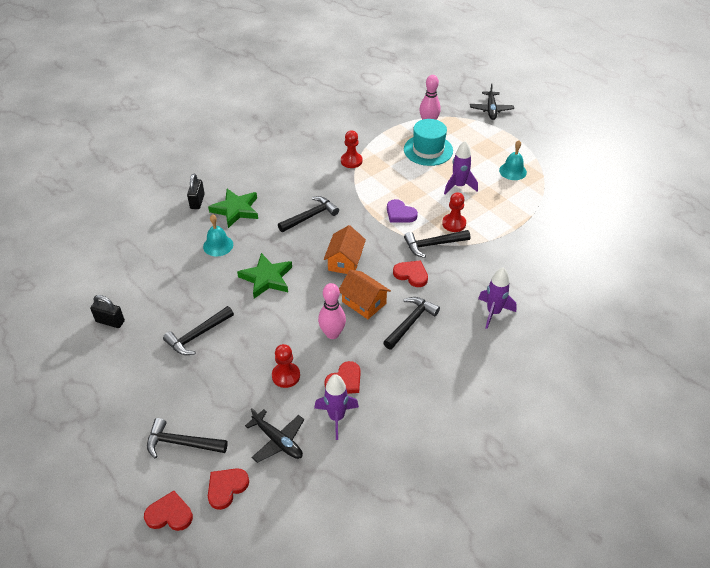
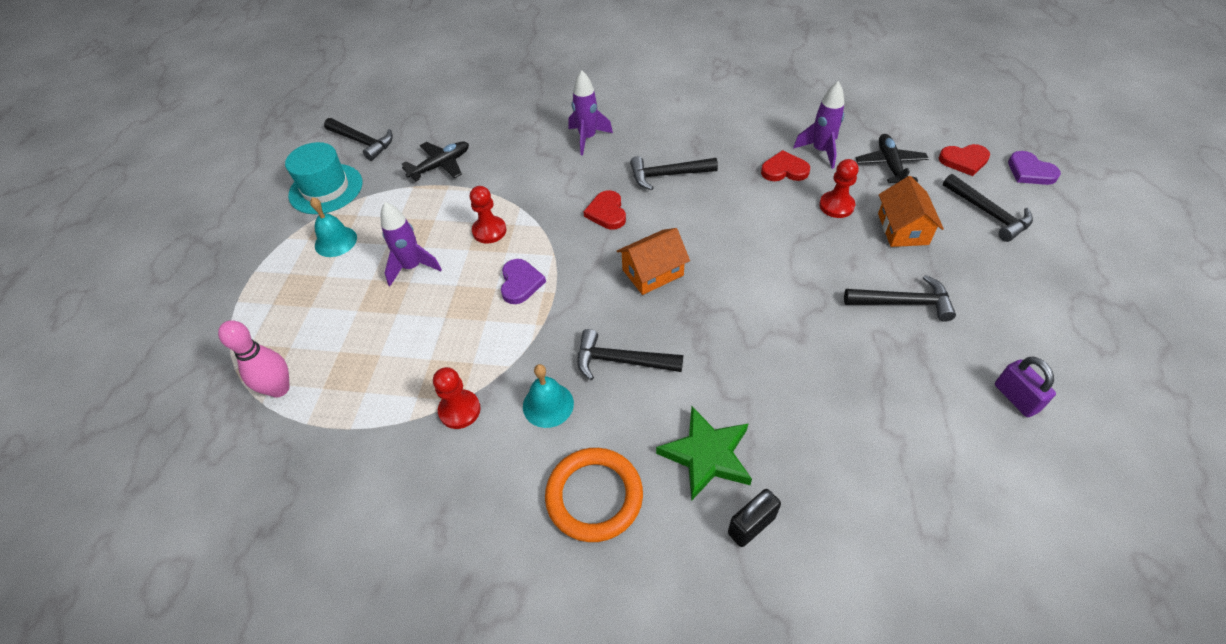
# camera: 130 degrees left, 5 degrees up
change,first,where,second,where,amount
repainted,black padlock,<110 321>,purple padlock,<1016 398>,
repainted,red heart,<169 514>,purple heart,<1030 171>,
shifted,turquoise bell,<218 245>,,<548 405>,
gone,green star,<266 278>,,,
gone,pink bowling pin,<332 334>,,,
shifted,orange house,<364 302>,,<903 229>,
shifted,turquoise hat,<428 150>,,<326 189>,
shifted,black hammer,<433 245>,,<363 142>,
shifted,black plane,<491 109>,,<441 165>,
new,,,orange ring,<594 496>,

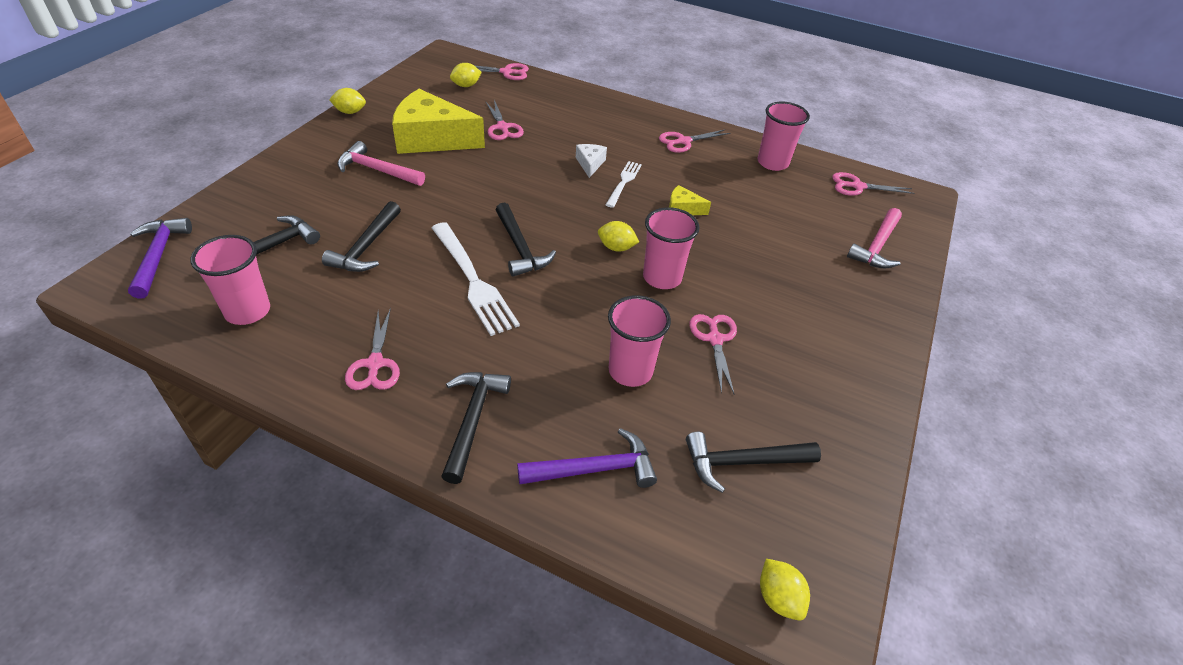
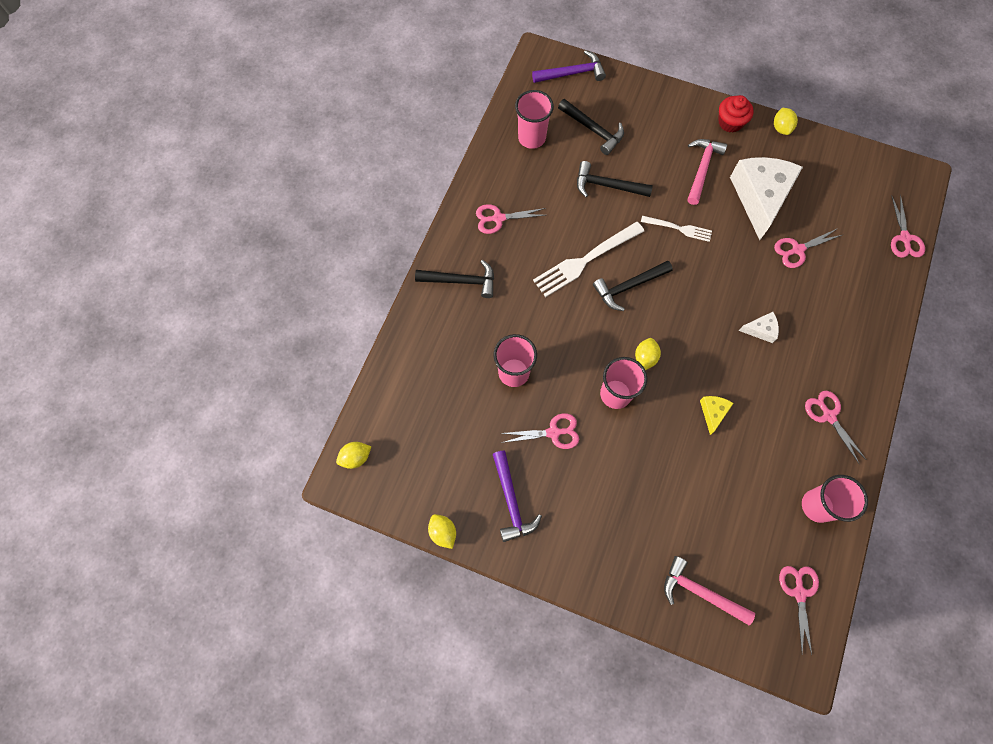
# camera: 90 degrees right, 25 degrees up
change,first,where,second,where,amount
repainted,yellow cheese,<432 139>,white cheese,<760 197>,
shifted,yellow lemon,<466 85>,,<443 532>,
shifted,purple hammer,<595 469>,,<511 501>,
shifted,white fork,<624 182>,,<679 228>,
gone,black hammer,<742 462>,,,
new,,,red cupcake,<730 122>,

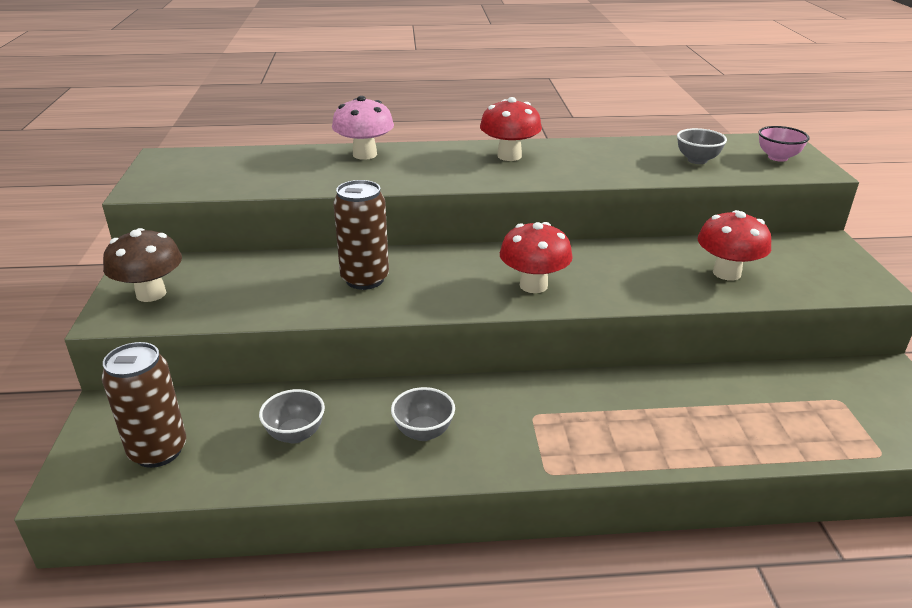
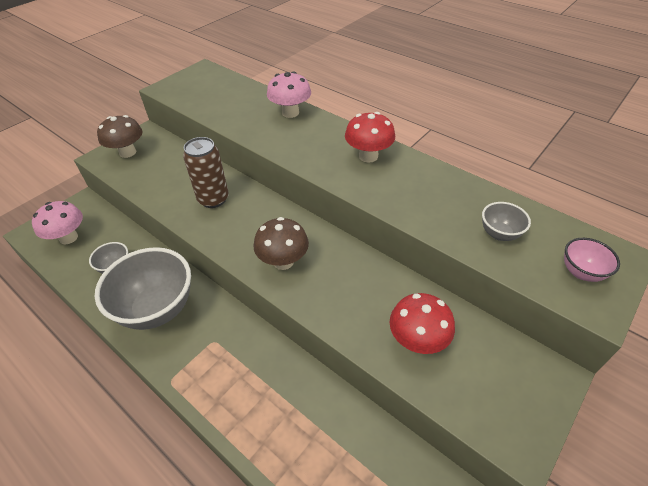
# camera: 45 degrees right, 15 degrees up
change,first,where,second,where,amount
swapped,brown can,<158 451>,pink mushroom,<68 237>,
scaled,grey bowl,<423 432>,,<157 309>,x2.19
repainted,red mushroom,<533 285>,brown mushroom,<283 261>,

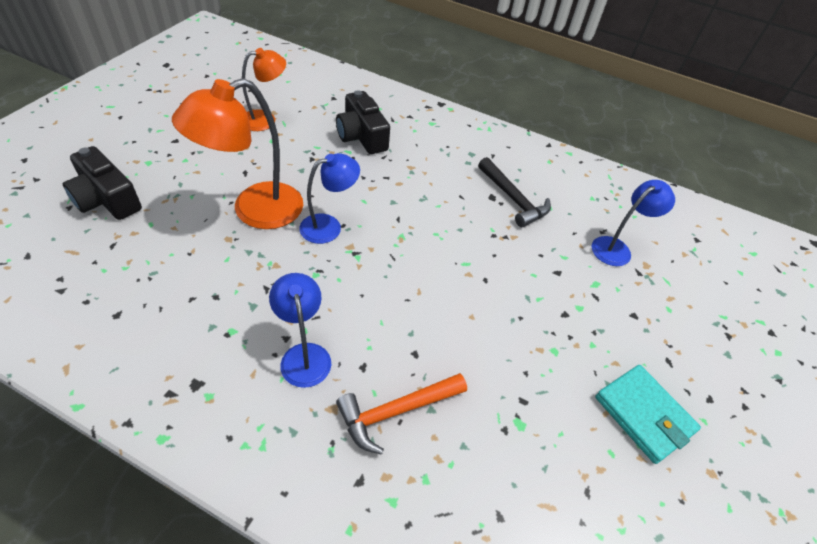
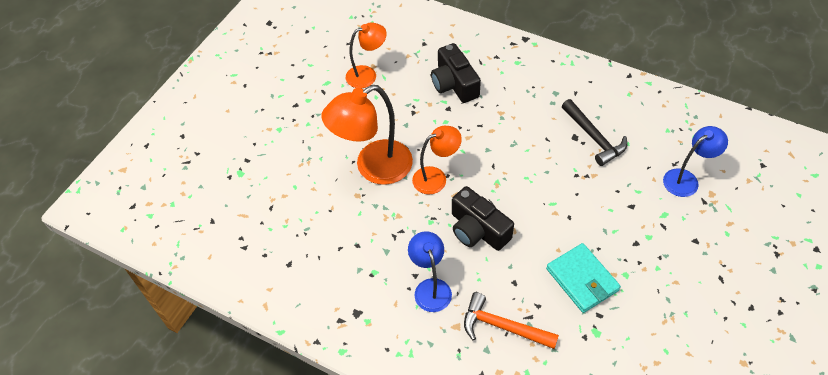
# camera: 10 degrees right, 5 degrees up
change,first,where,second,where,amount
shifted,black camera,<107 199>,,<478 229>,
repainted,blue lamp,<329 226>,orange lamp,<436 177>,
rotated,orange hammer,<396 411>,,<503 326>,45 degrees clockwise
shifted,turquoise wallet,<643 414>,,<582 279>,

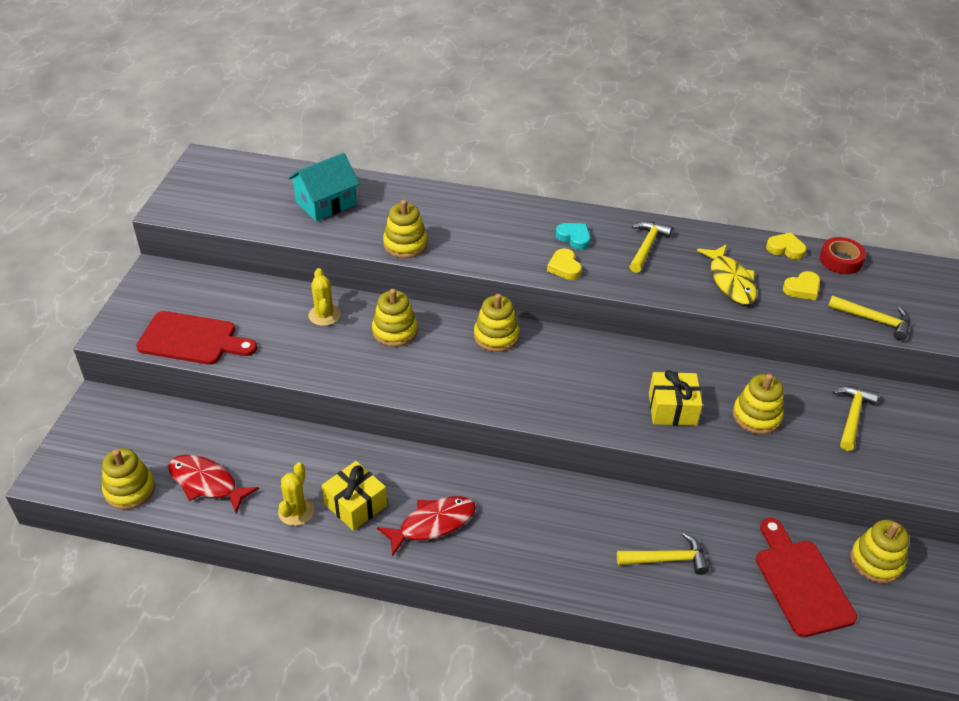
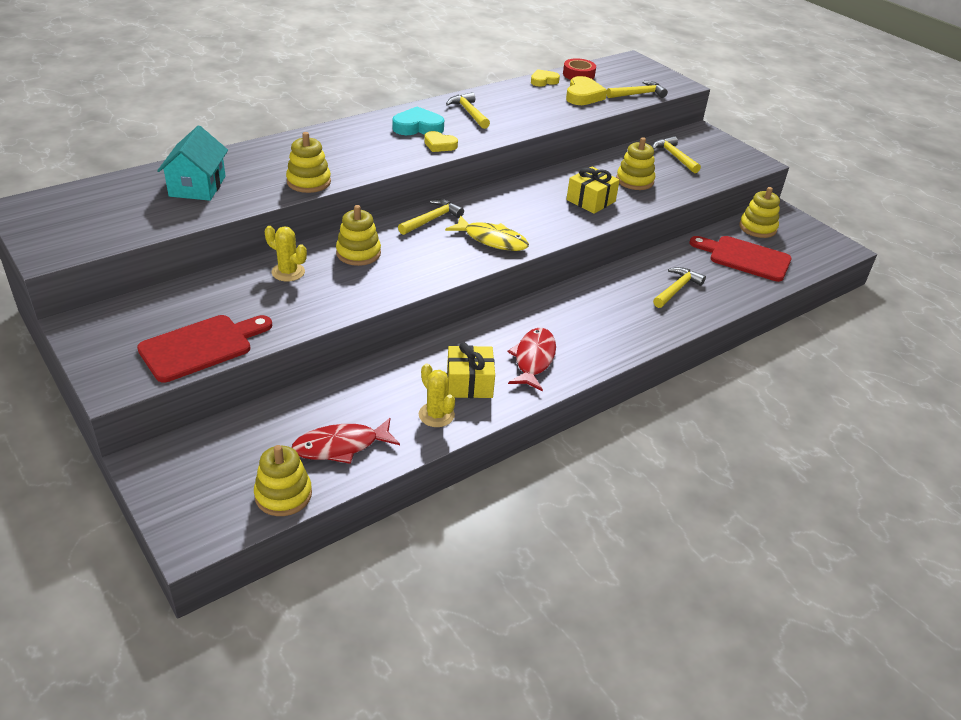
# camera: 50 degrees left, 5 degrees down
change,first,where,second,where,amount
swapped,yellow stacking toy,<496 336>,yellow hammer,<431 219>,
scaled,turquoise heart,<574 238>,,<418 127>,x1.51
shifted,yellow fish,<730 281>,,<492 240>,
scaled,yellow heart,<802 288>,,<583 96>,x1.51

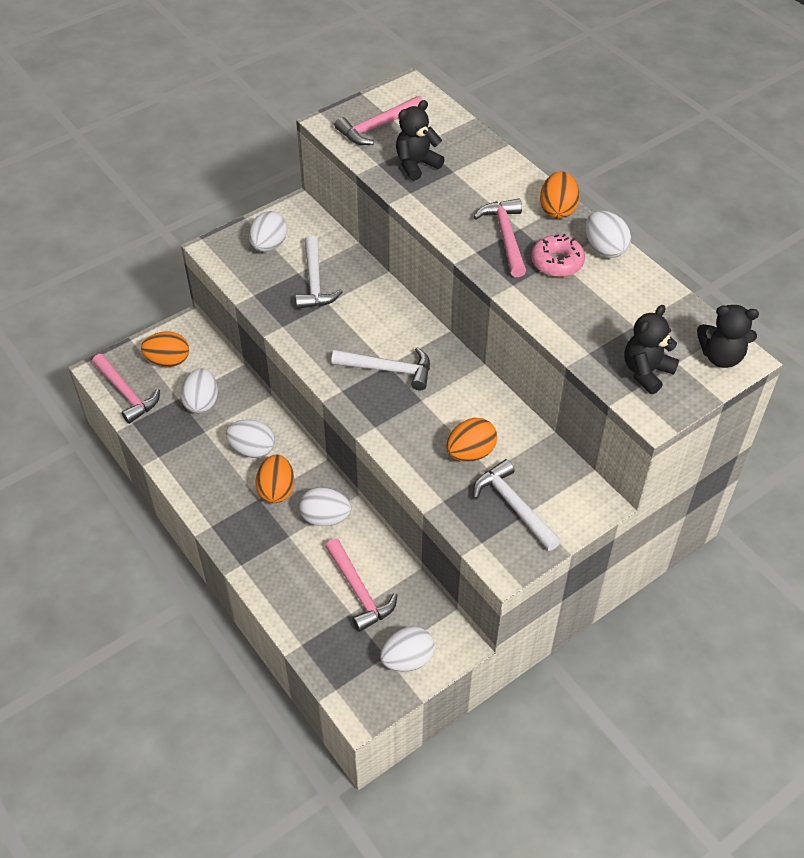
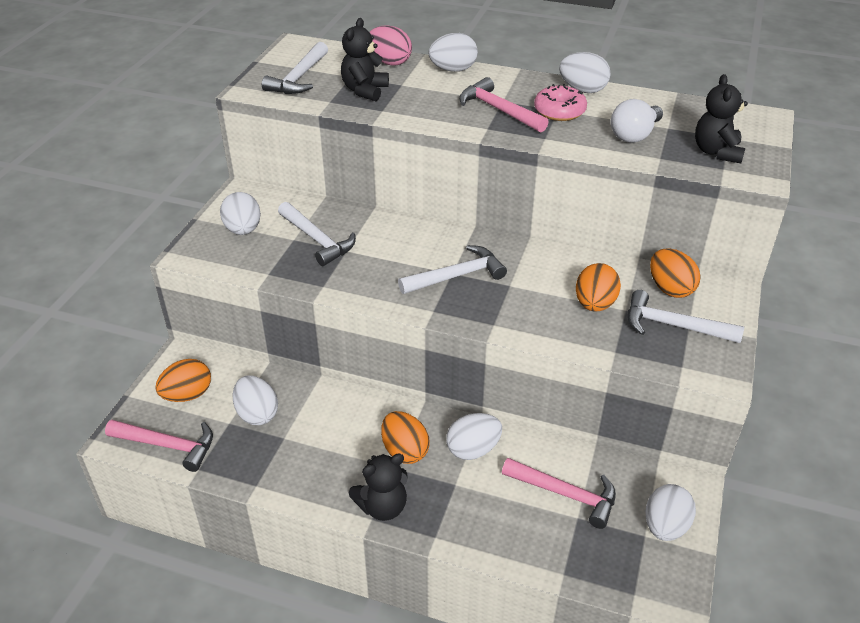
# camera: 35 degrees left, 10 degrees down
change,first,where,second,where,amount
shifted,white egg,<252 449>,,<453 70>,
repainted,pink hammer,<377 127>,white hammer,<299 78>,
shifted,orange egg,<557 210>,,<670 289>,
shifted,black teddy bear,<721 357>,,<382 507>,
new,,,pink egg,<389 62>,
new,,,white light bulb,<634 135>,

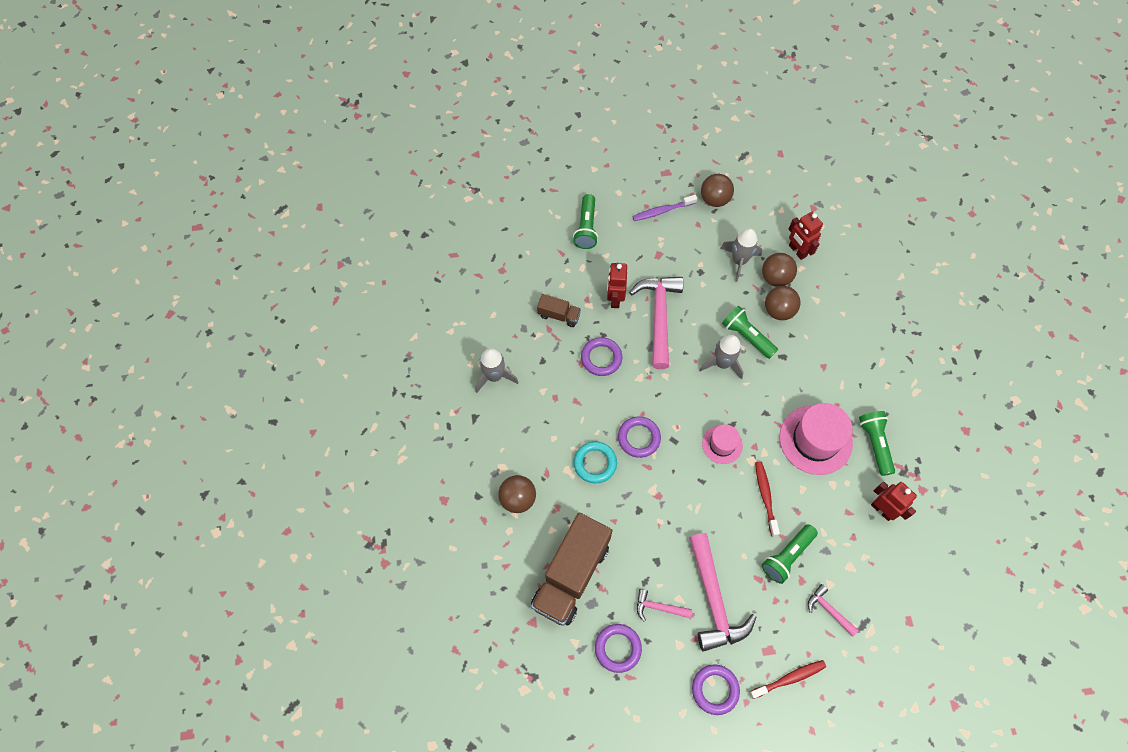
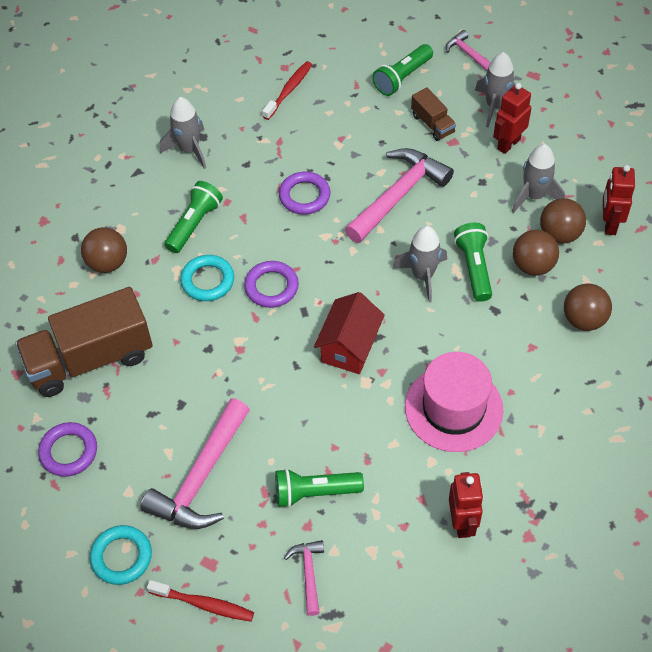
# camera: 40 degrees right, 10 degrees down
change,first,where,second,where,amount
shifted,brown truck,<559 315>,,<432 124>,
shifted,red robot,<615 299>,,<508 144>,
swapped,purple toothbrush,<662 211>,grey rocket,<495 106>,
shifted,pink hammer,<658 607>,,<467 54>,
repainted,purple ring,<715 689>,turquoise ring,<121 557>,
shifted,brown ball,<714 199>,,<583 319>,
swapped,pink hat,<722 444>,red house,<349 347>,
shifted,red toothbrush,<765 496>,,<289 90>,
shifted,green flashlight,<875 444>,,<194 224>,

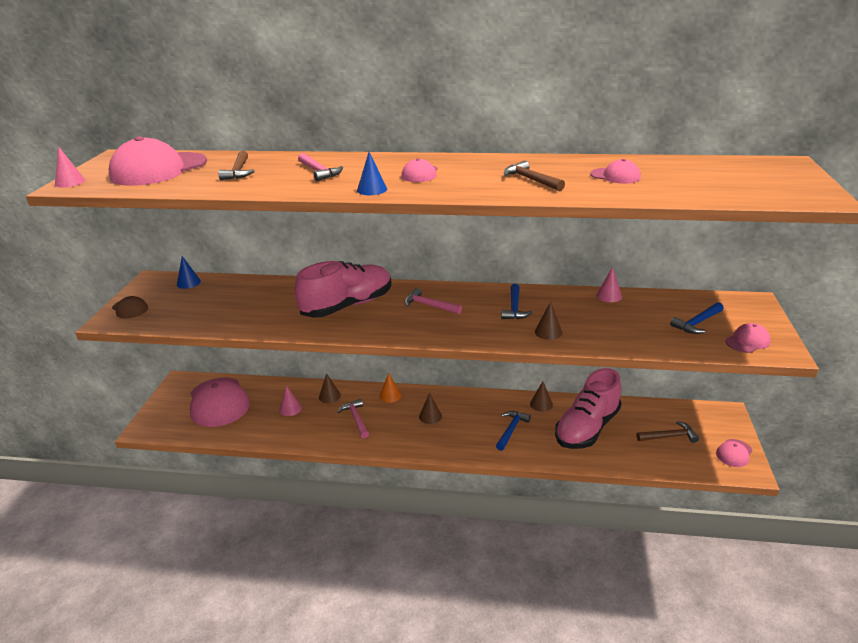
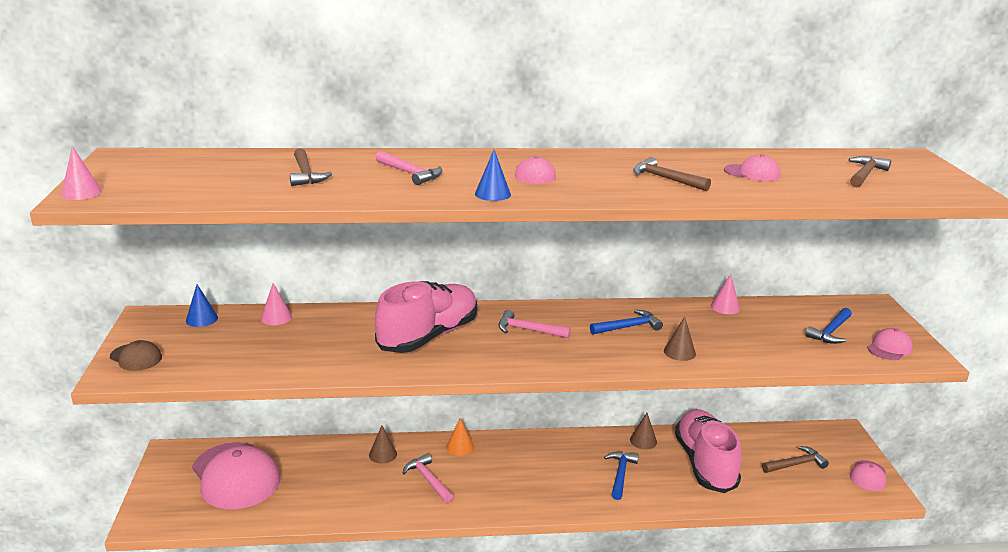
# camera: 15 degrees left, 5 degrees down
change,first,where,second,where,amount
gone,pink cap,<158 169>,,,
shifted,pink cone,<290 409>,,<276 317>,
gone,brown cone,<430 416>,,,
rotated,blue hammer,<514 308>,,<628 327>,105 degrees counterclockwise
rotated,pink shoe,<587 428>,,<705 464>,150 degrees clockwise
new,,,brown hammer,<865 174>,

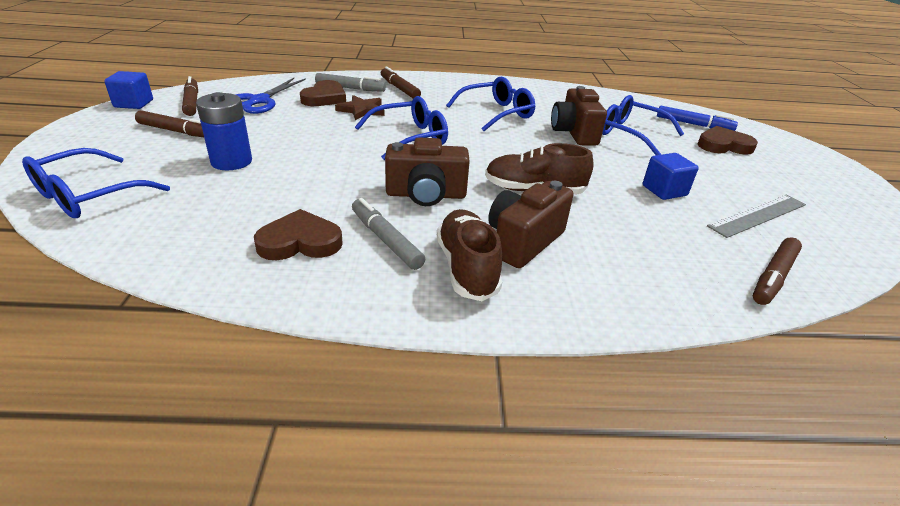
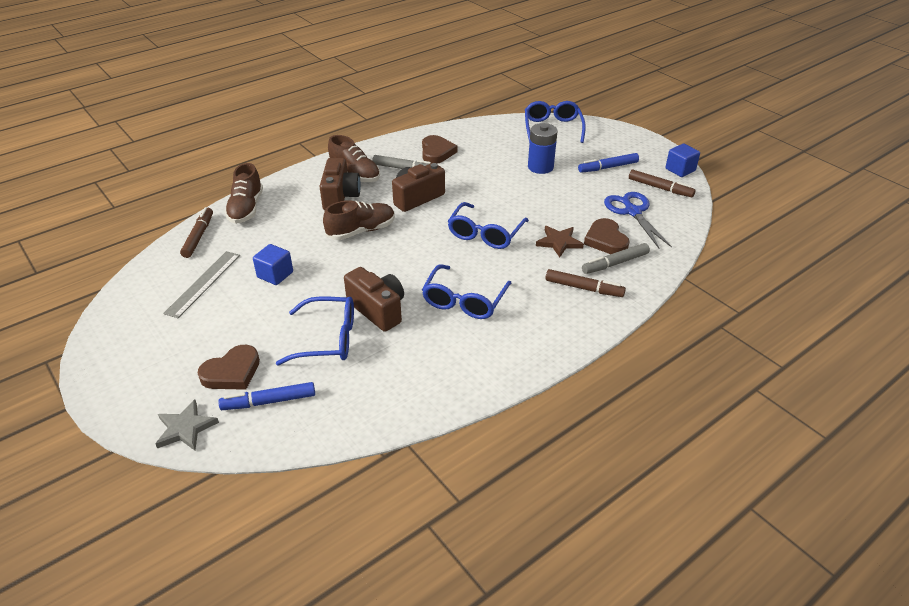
# camera: 145 degrees right, 5 degrees up
change,first,where,second,where,amount
repainted,brown marker,<177 131>,blue marker,<608 167>,
rotated,brown heart,<300 242>,,<436 152>,45 degrees counterclockwise
new,,,grey star,<185 428>,
new,,,brown shoe,<246 209>,

